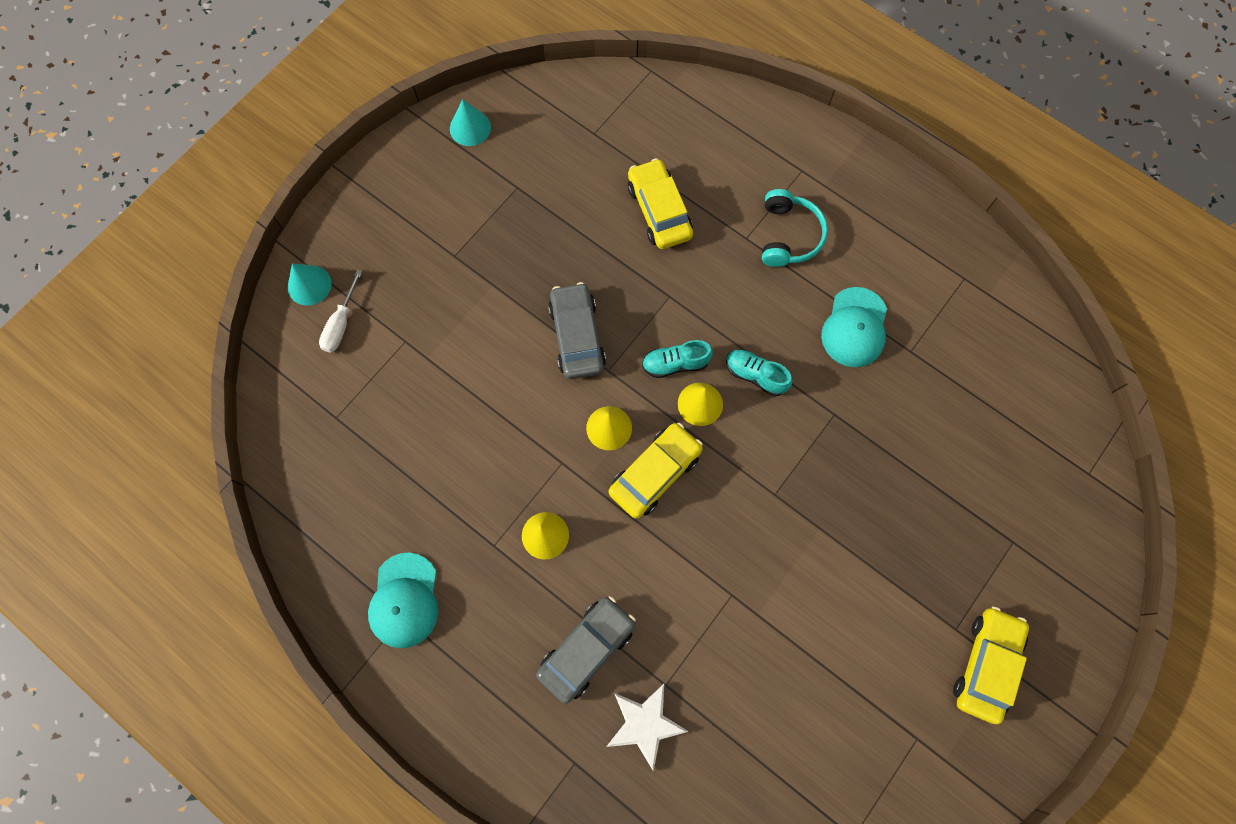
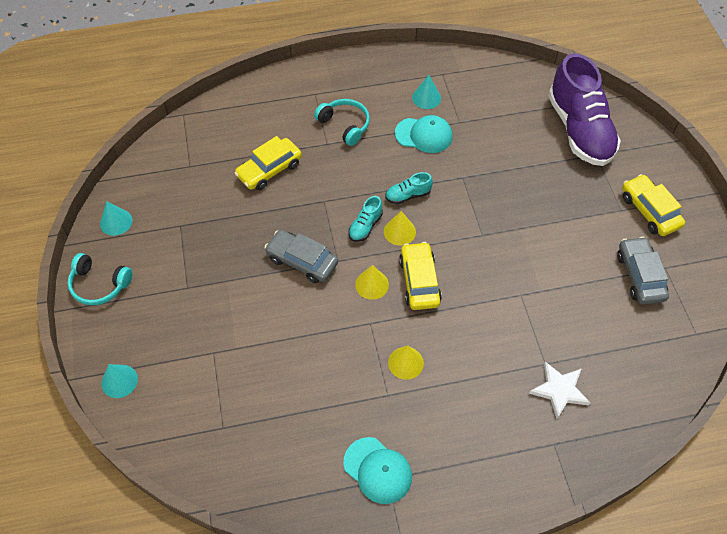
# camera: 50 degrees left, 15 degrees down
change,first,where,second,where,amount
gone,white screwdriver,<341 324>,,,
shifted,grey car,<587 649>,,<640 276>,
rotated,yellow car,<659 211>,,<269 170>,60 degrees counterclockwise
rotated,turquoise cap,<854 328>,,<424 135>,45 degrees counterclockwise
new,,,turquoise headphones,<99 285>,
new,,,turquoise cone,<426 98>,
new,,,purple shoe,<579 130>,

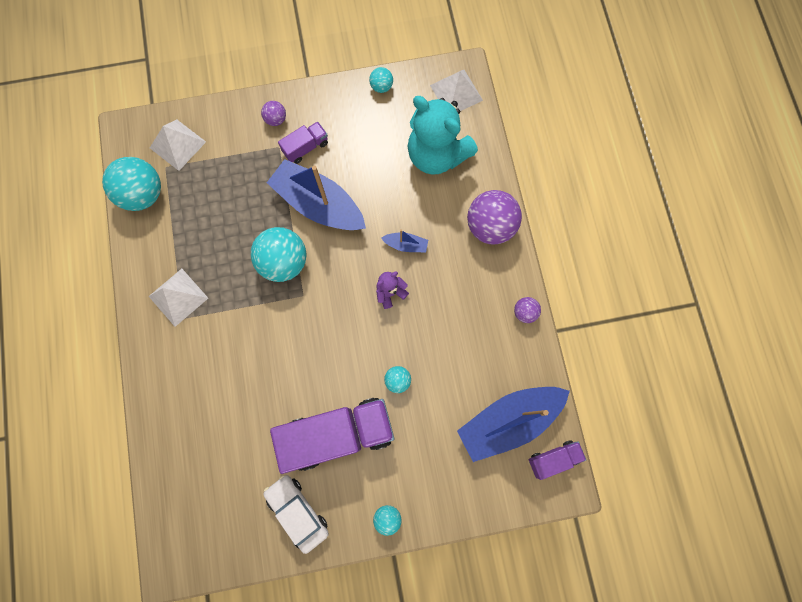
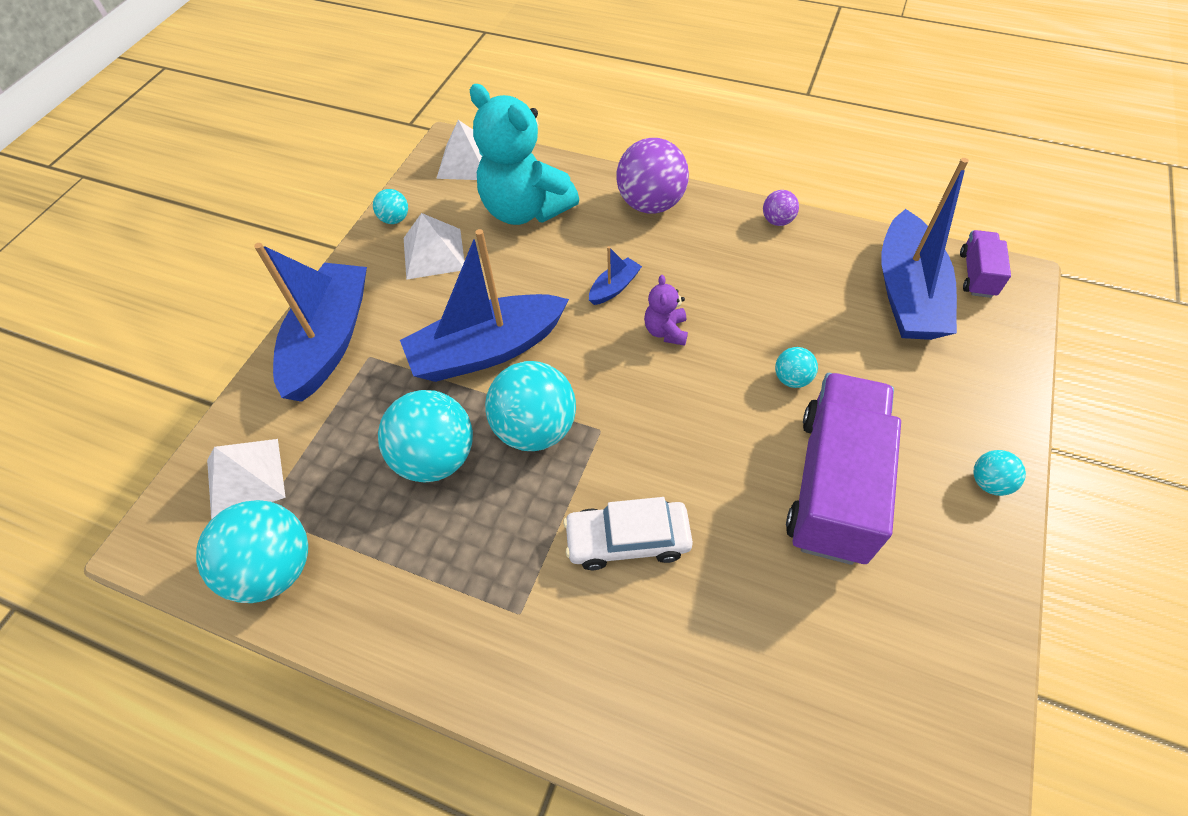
# camera: 55 degrees left, 20 degrees down
change,first,where,second,where,amount
shifted,white pyramid,<178 297>,,<433 253>,
swapped,purple ball,<276 119>,blue boat,<329 341>,
shifted,white car,<297 511>,,<627 540>,
gone,purple truck,<306 147>,,,
rotated,turquoise teddy bear,<436 155>,,<525 210>,60 degrees clockwise
new,,,turquoise ball,<435 458>,

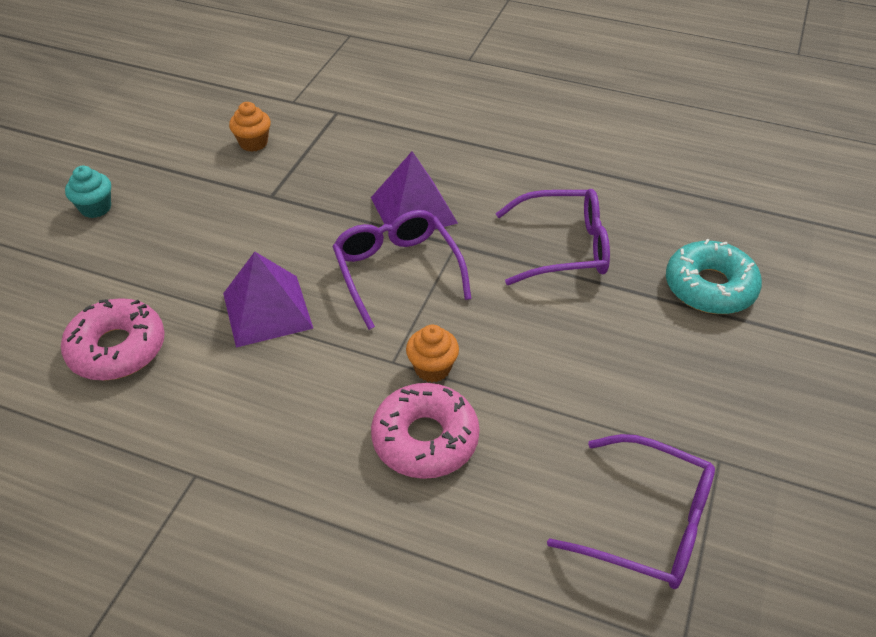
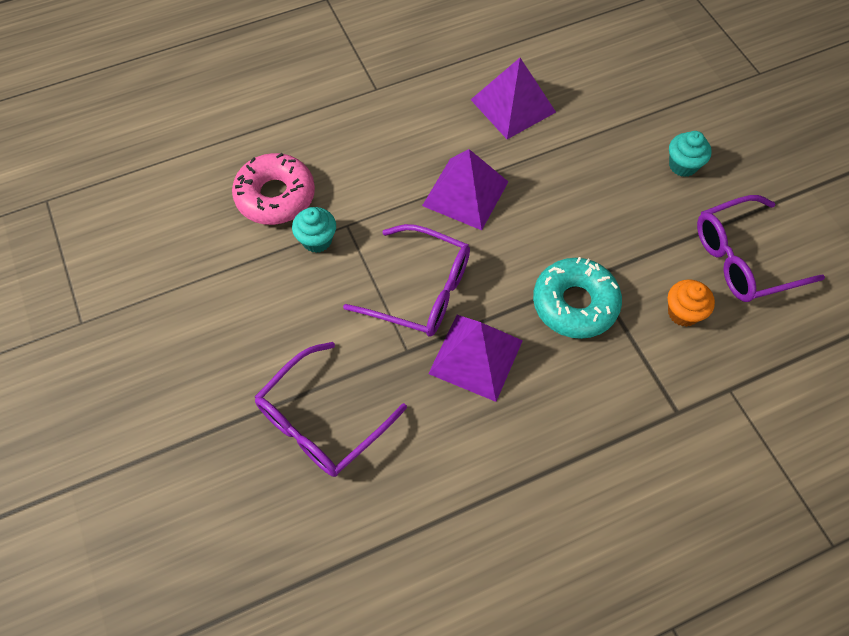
# camera: 135 degrees right, 15 degrees up
change,first,where,second,where,amount
swapped,pink donut,<117 349>,purple pyramid,<513 105>,
repainted,orange cupcake,<432 368>,turquoise cupcake,<317 240>,
shifted,purple glasses,<648 523>,,<743 259>,
shifted,turquoise donut,<709 287>,,<575 304>,

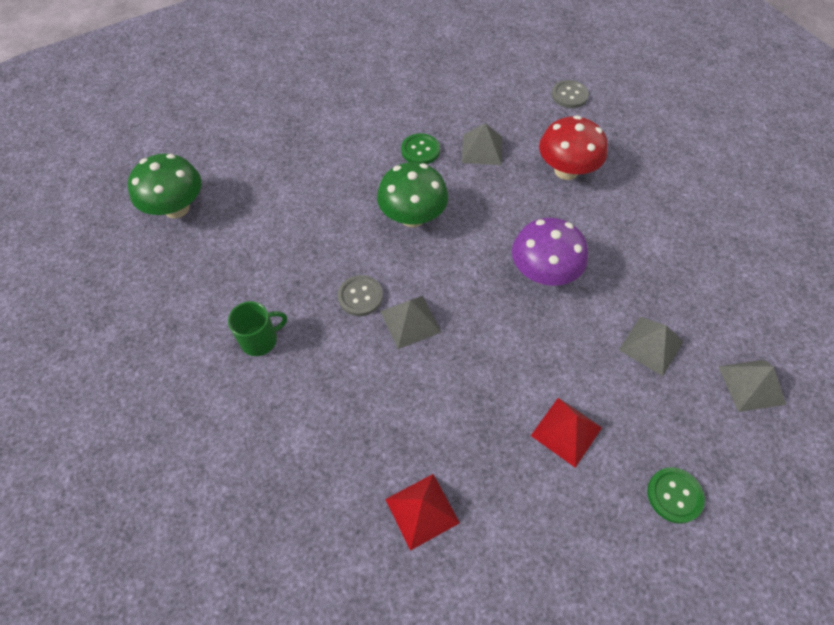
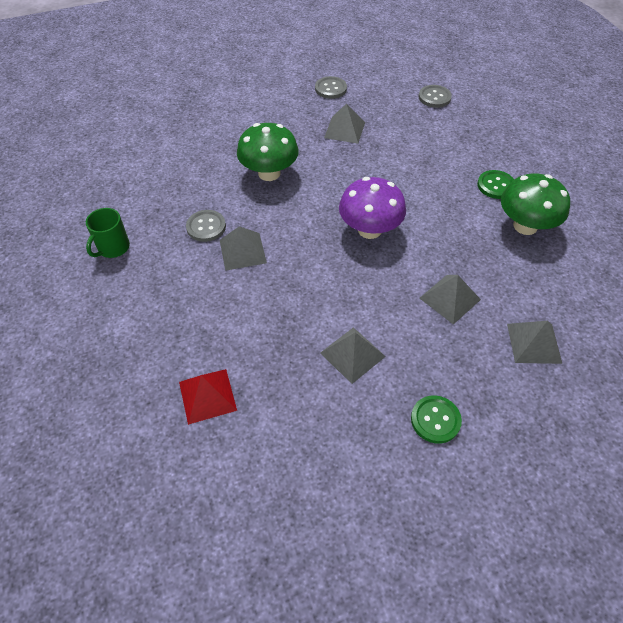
# camera: 10 degrees right, 5 degrees down
change,first,where,second,where,amount
shifted,green mushroom,<176 208>,,<525 226>,
rotated,green mug,<260 340>,,<113 248>,135 degrees clockwise
shifted,green button,<420 150>,,<496 185>,
repainted,red pyramid,<566 431>,grey pyramid,<352 354>,
gone,red mushroom,<566 170>,,,
new,,,grey button,<330 89>,

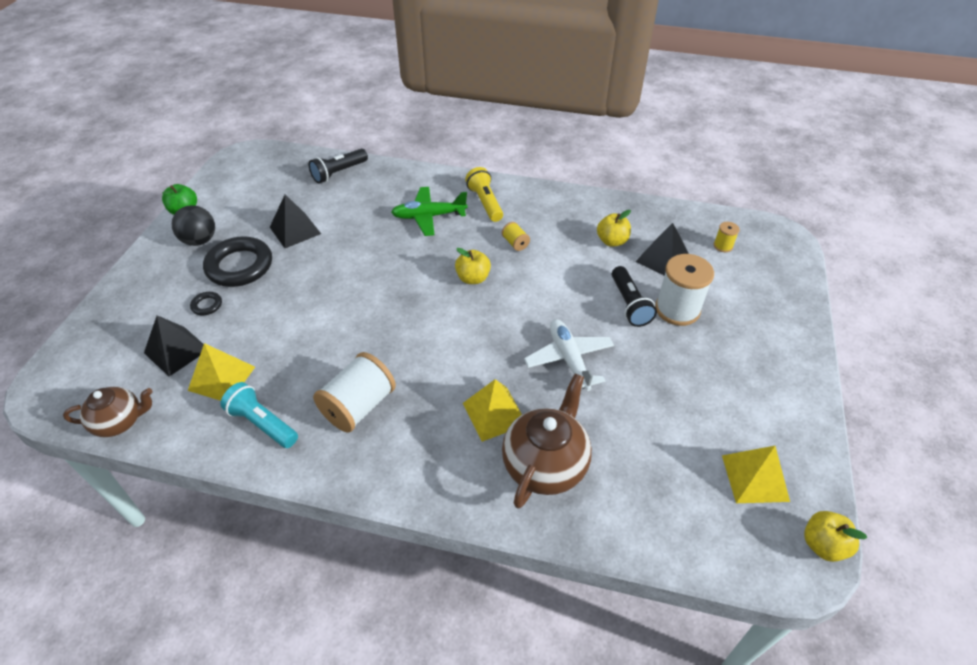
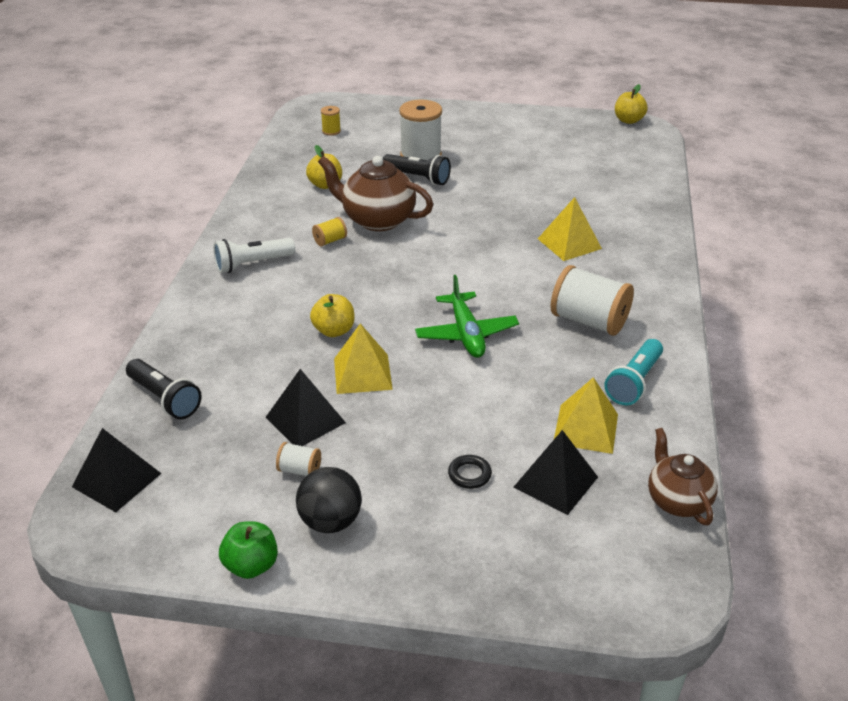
# camera: 95 degrees left, 10 degrees down
change,first,where,second,where,amount
gone,black ring,<239 266>,,,
shifted,green plane,<429 216>,,<466 334>,
shifted,yellow apple,<473 278>,,<334 331>,
repainted,yellow flashlight,<485 202>,white flashlight,<252 264>,
shifted,brown teapot,<545 464>,,<377 220>,
gone,white plane,<569 359>,,,
rotated,black flashlight,<629 304>,,<418 178>,45 degrees clockwise
shifted,black pyramid,<662 259>,,<117 480>,
shifted,yellow pyramid,<755 477>,,<362 373>,
new,,,white spool,<299 470>,

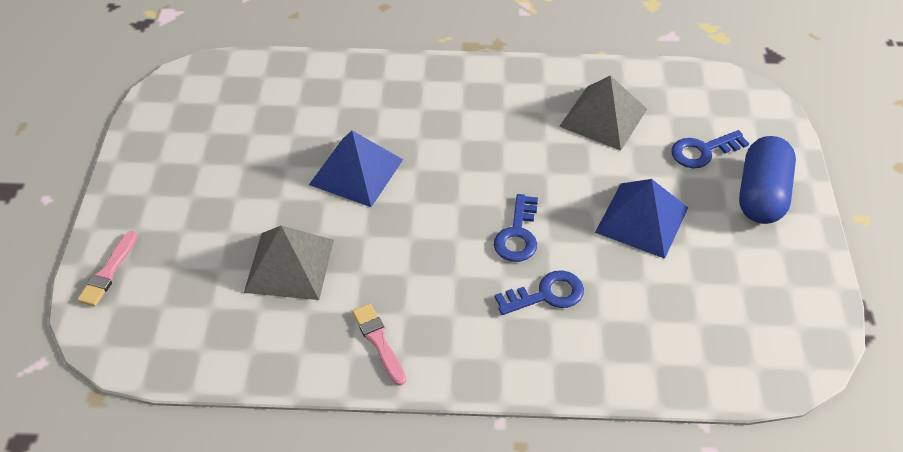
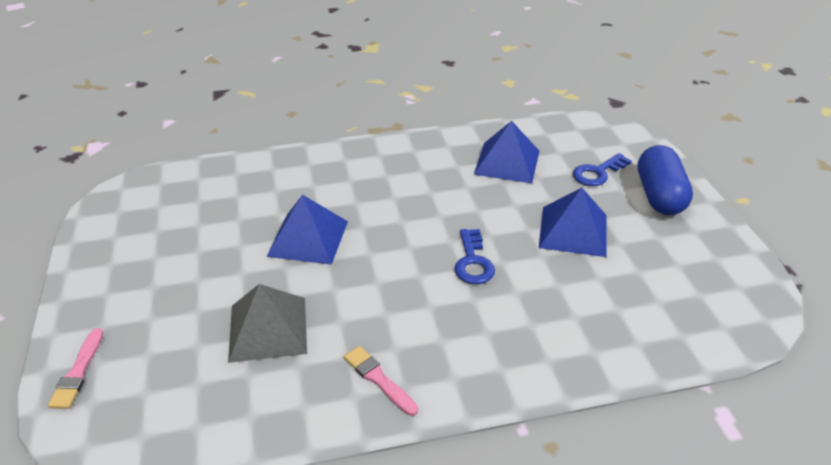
# camera: 15 degrees left, 10 degrees down
change,first,where,second,where,amount
gone,blue key,<546 294>,,,
repainted,grey pyramid,<603 117>,blue pyramid,<507 162>,

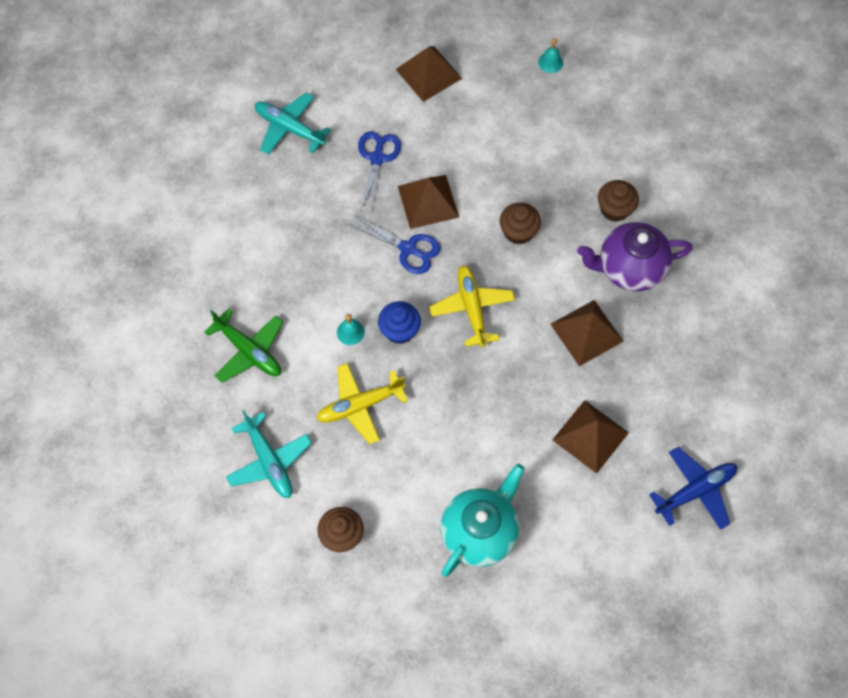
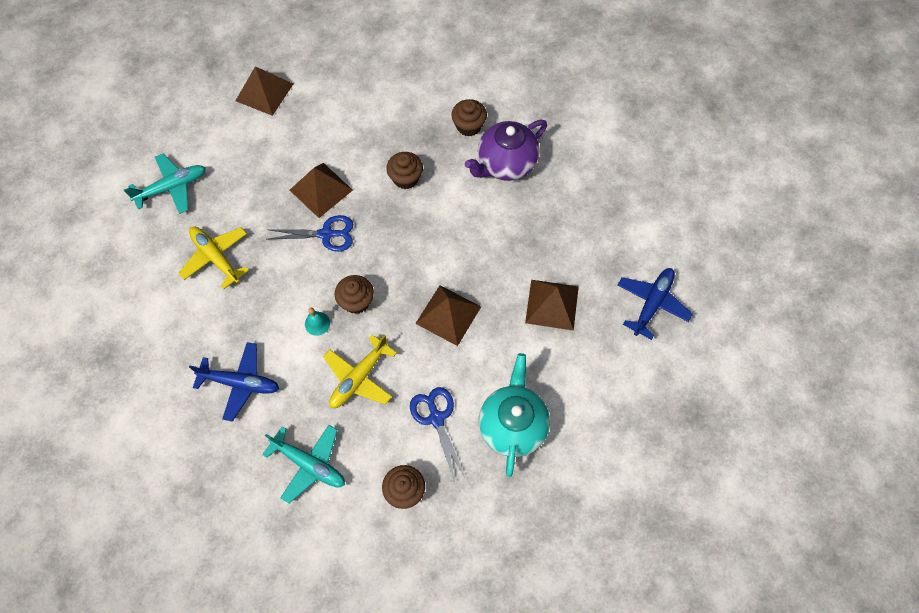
# camera: 30 degrees left, 0 degrees up
change,first,where,second,where,amount
repainted,green plane,<249 351>,blue plane,<240 383>,
rotated,turquoise plane,<289 128>,,<172 187>,150 degrees clockwise
shifted,blue scissors,<377 158>,,<436 418>,
repainted,blue cupcake,<399 330>,brown cupcake,<356 301>,
shifted,yellow plane,<471 308>,,<216 257>,
gone,turquoise bell,<550 62>,,,
shifted,brown pyramid,<586 332>,,<448 315>,

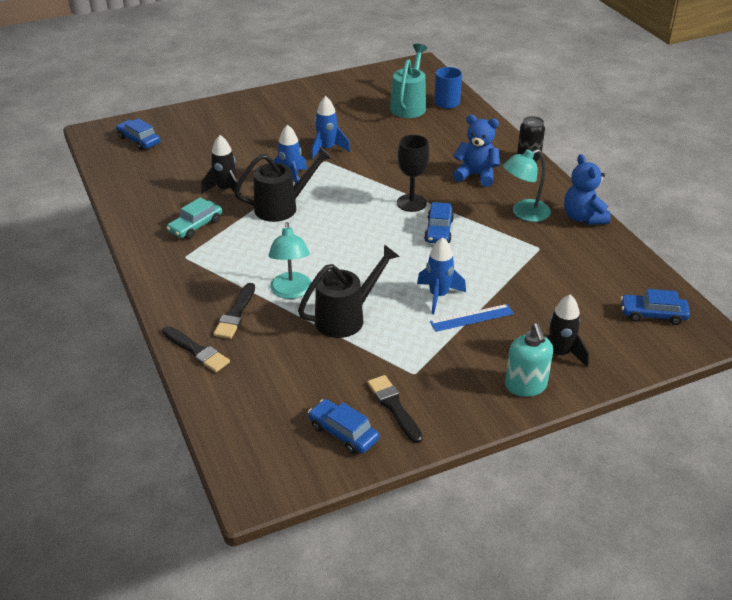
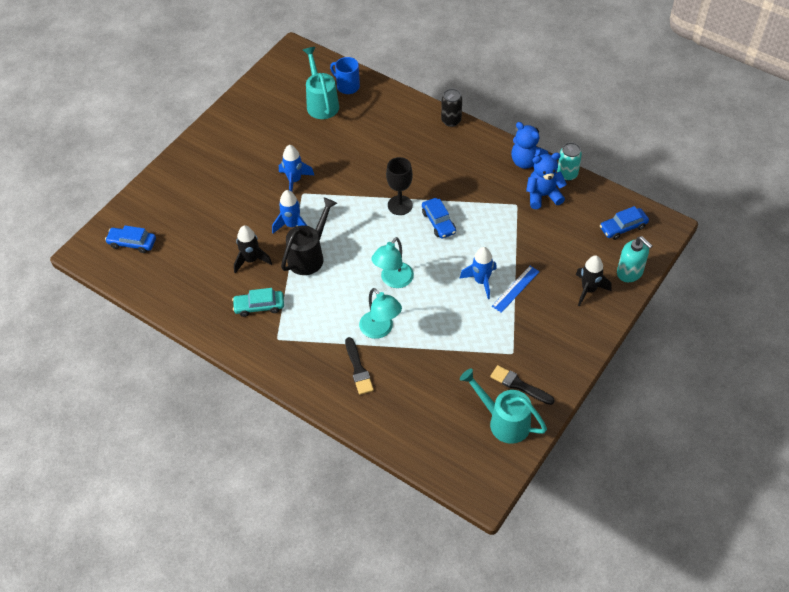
# camera: 30 degrees left, 15 degrees up
change,first,where,second,where,amount
gone,black brush,<197 351>,,,
rotated,turquoise car,<195 226>,,<259 306>,75 degrees clockwise
gone,black watering can,<346 318>,,,
swapped,blue car,<343 433>,turquoise watering can,<504 421>,
shifted,blue teddy bear,<476 175>,,<543 195>,
shifted,turquoise lamp,<524 213>,,<393 280>,
shifted,turquoise soap dispenser,<526 386>,,<630 272>,
new,,,turquoise can,<567 174>,

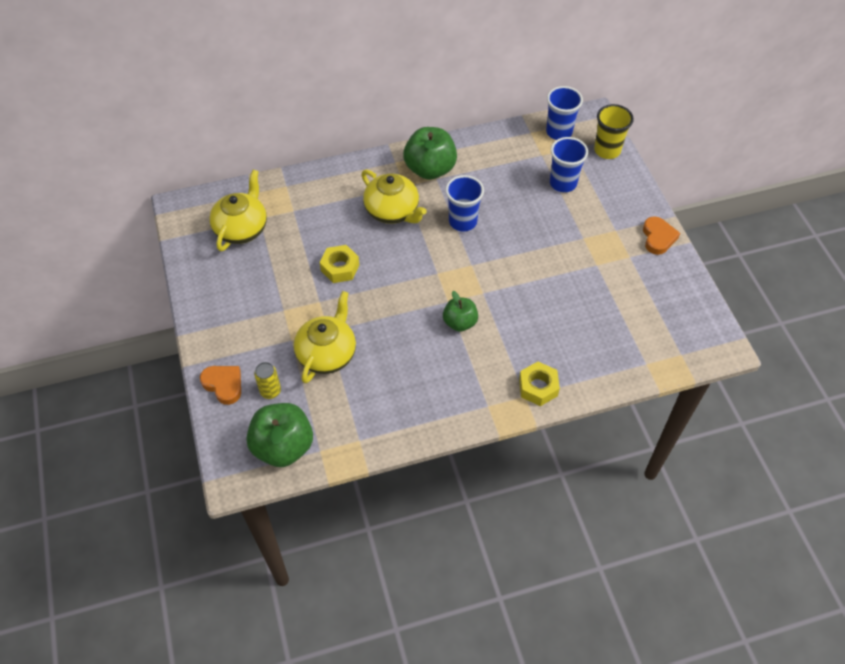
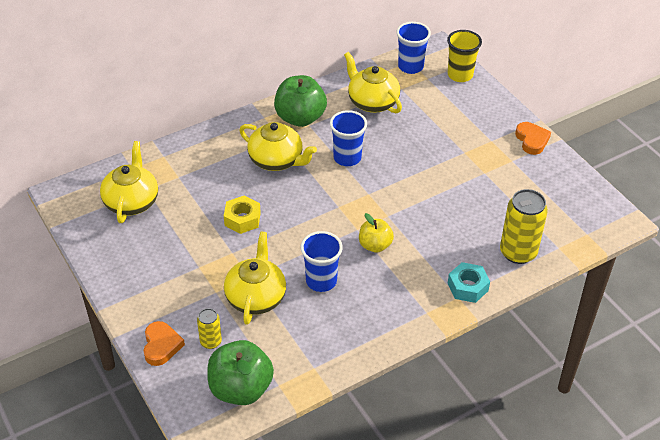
# camera: 15 degrees left, 10 degrees down
change,first,where,second,where,amount
rotated,orange heart,<223 385>,,<161 346>,60 degrees clockwise
repainted,green apple,<460 322>,yellow apple,<375 245>,
repainted,yellow nut,<538 387>,turquoise nut,<467 287>,
shifted,blue cup,<563 183>,,<321 281>,
new,,,yellow teapot,<372 102>,
new,,,yellow can,<518 252>,

